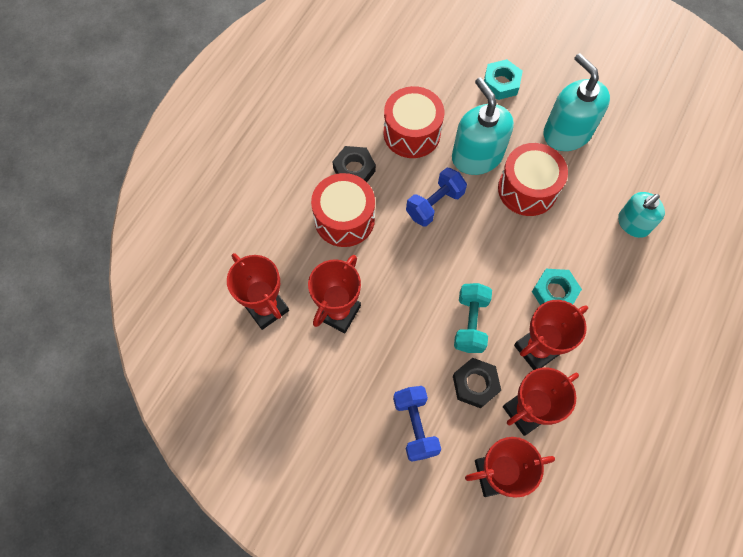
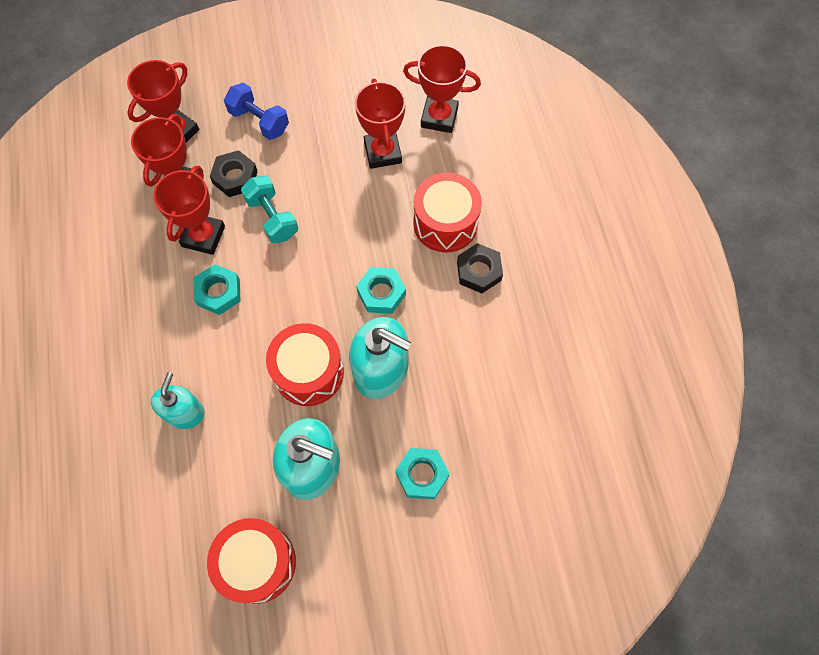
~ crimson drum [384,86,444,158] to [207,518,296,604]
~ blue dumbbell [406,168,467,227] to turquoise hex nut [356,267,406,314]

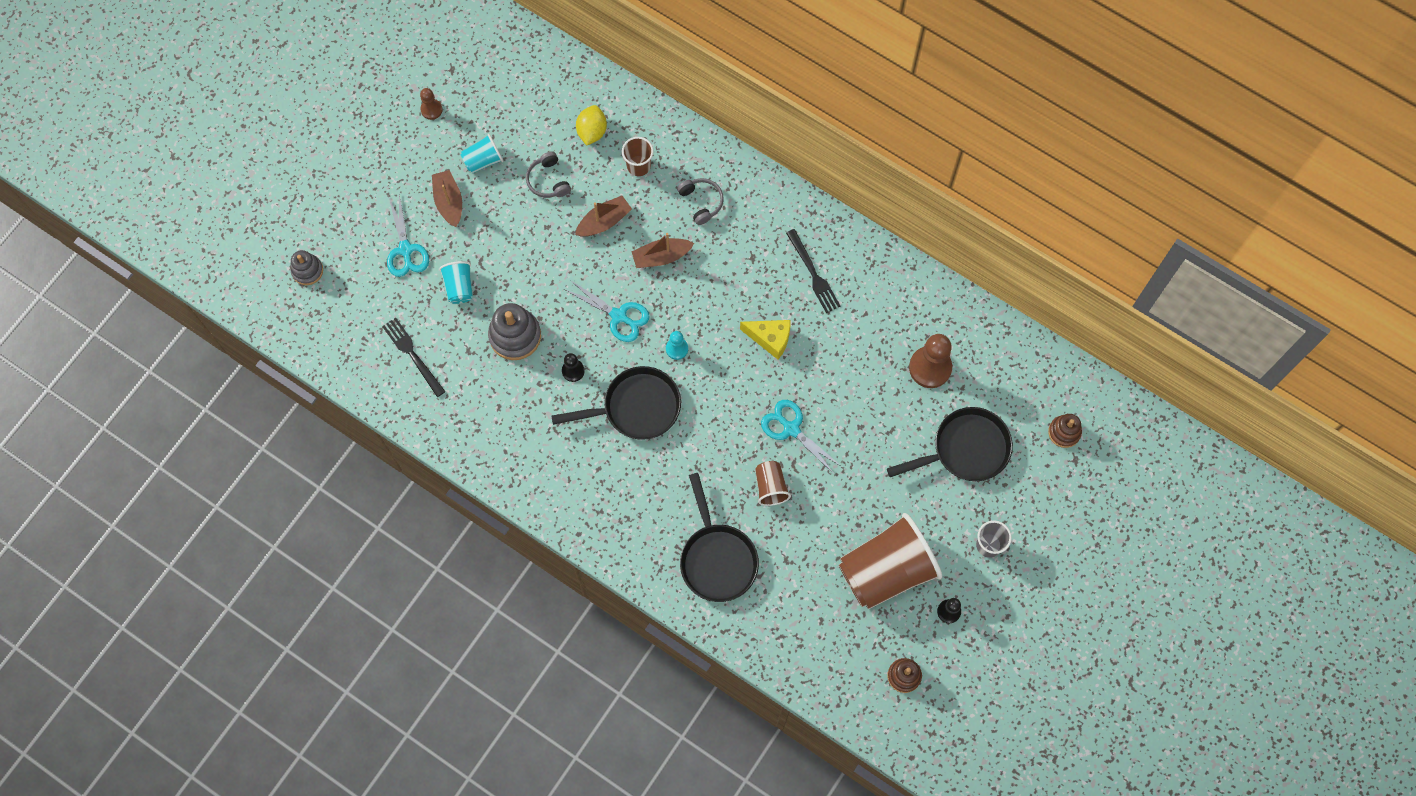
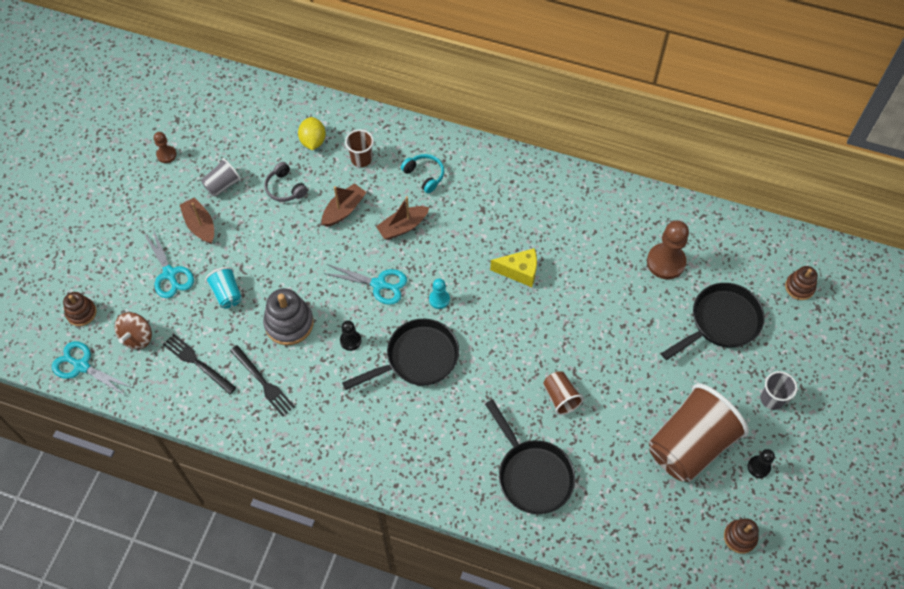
~ gray ring stacker [290,250,323,285] to dark brown ring stacker [63,292,96,326]
~ turquoise tumbler [460,134,503,174] to gray tumbler [201,158,241,197]
~ gray headphones [677,178,724,225] to turquoise headphones [401,154,444,193]
~ turquoise shears [761,400,842,475] to [52,341,133,396]
~ jet-black dinner fork [786,229,840,313] to [230,345,295,417]
+ dark brown toy top [115,312,152,349]

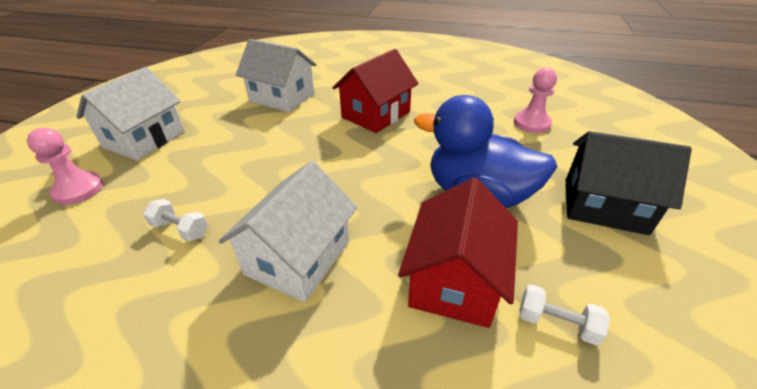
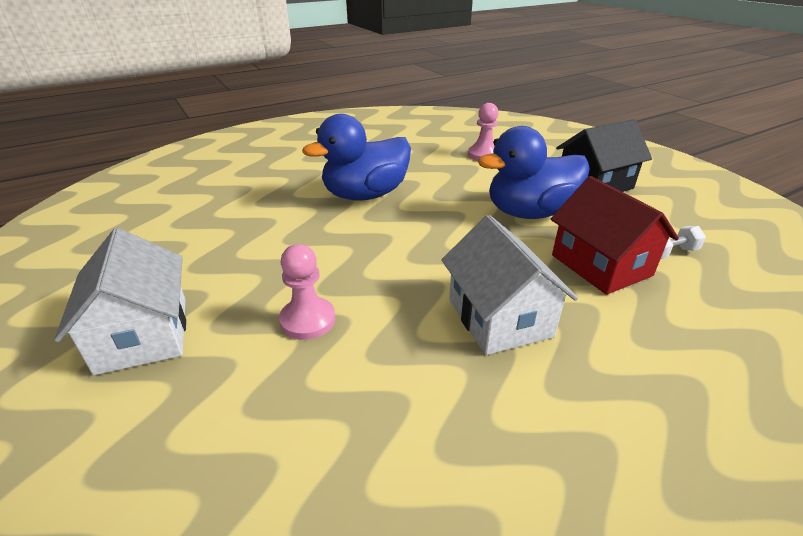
~ pink chess pawn [27,128,103,205] to [279,244,336,340]
- white dumbbell [143,199,208,242]
- white house [236,39,317,112]
~ crimson house [332,49,419,133] to blue rubber duck [302,114,411,201]

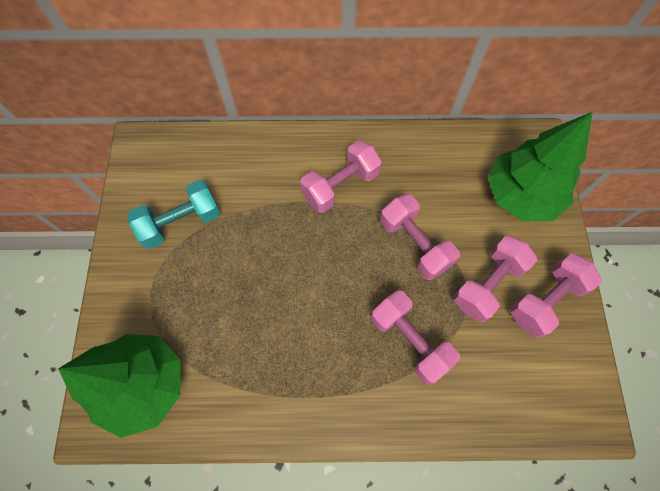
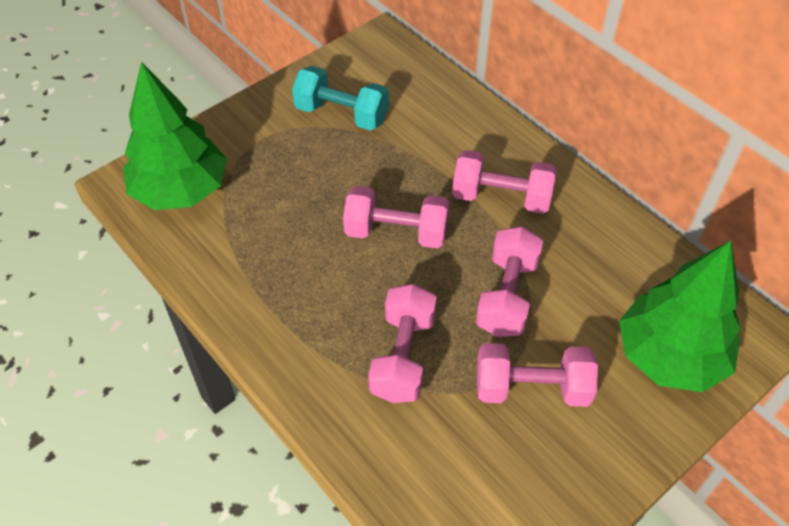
~ pink dumbbell [510,254,602,338] to [343,186,449,249]

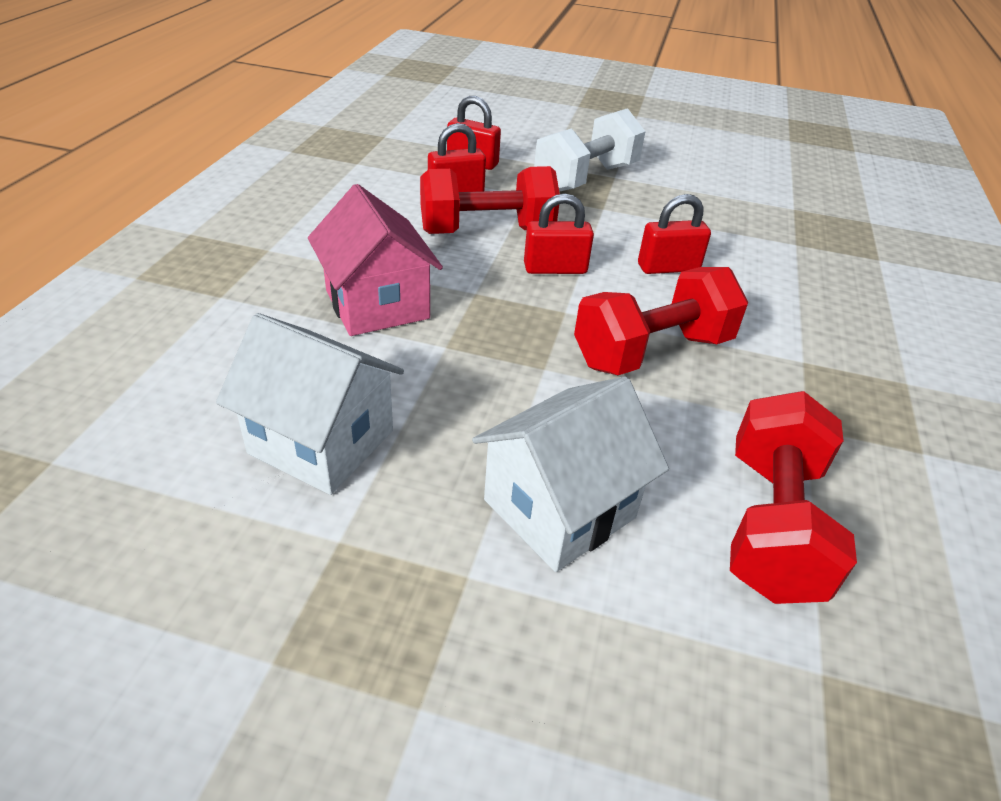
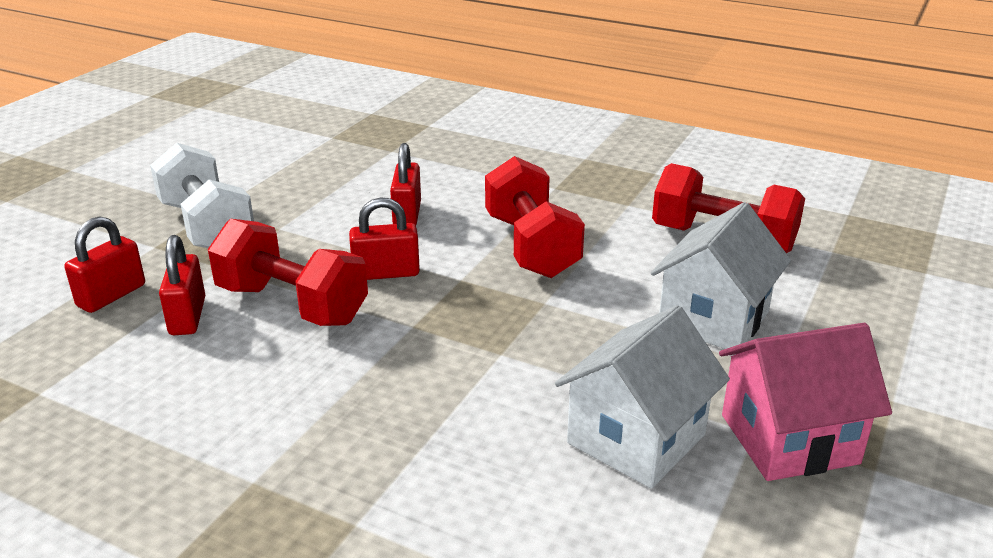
~ pink house [308,184,443,336] to [719,323,892,481]
~ crimson dumbbell [420,166,560,234] = [208,219,368,326] 60 degrees counterclockwise
~ white house [472,376,669,572] = [651,202,791,349] 60 degrees clockwise
~ crimson small lock [524,193,594,274] = [349,197,420,280] 75 degrees clockwise

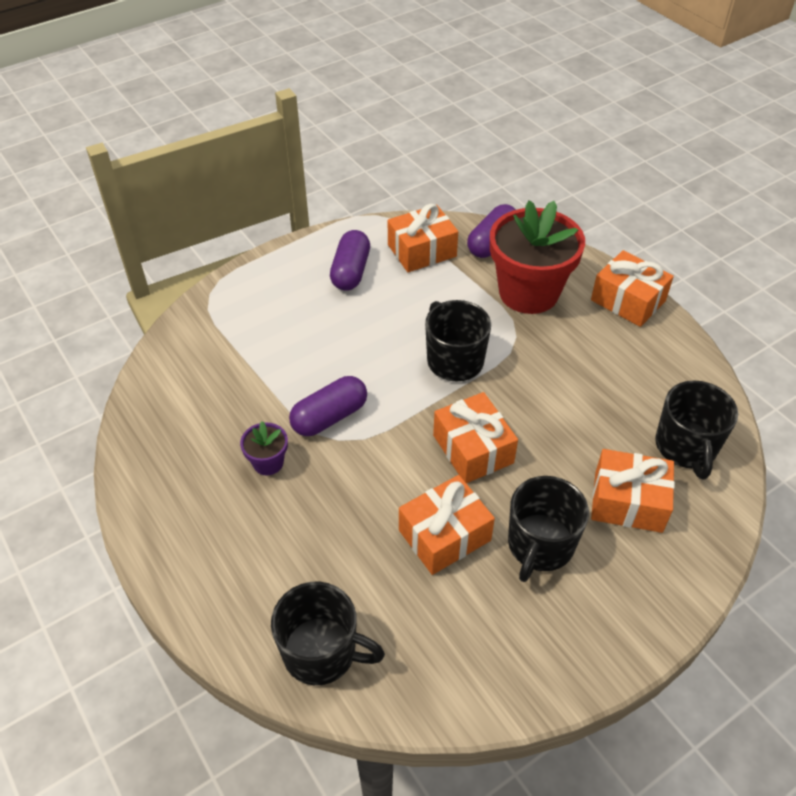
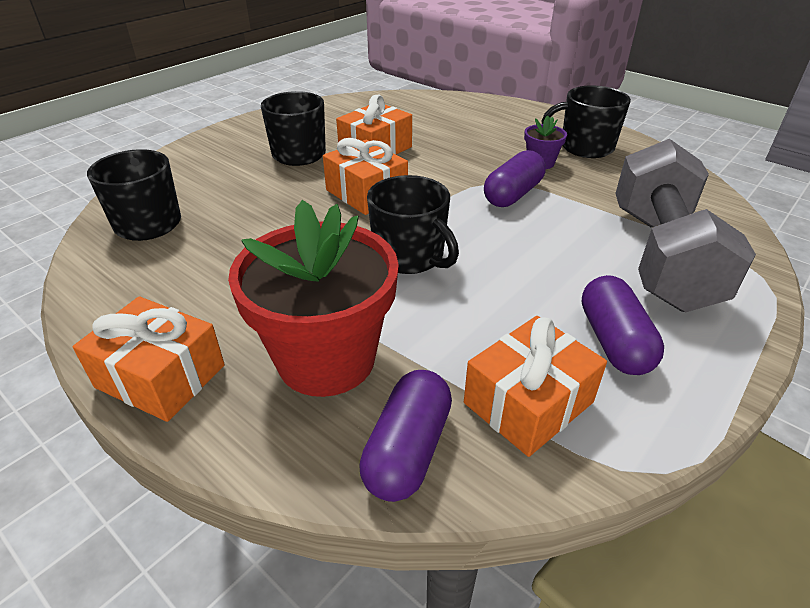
~ jet-black tea mug [271,582,385,685] to [542,85,631,158]
- orange wrapped gift [591,449,675,533]
+ gray dumbbell [615,139,756,312]

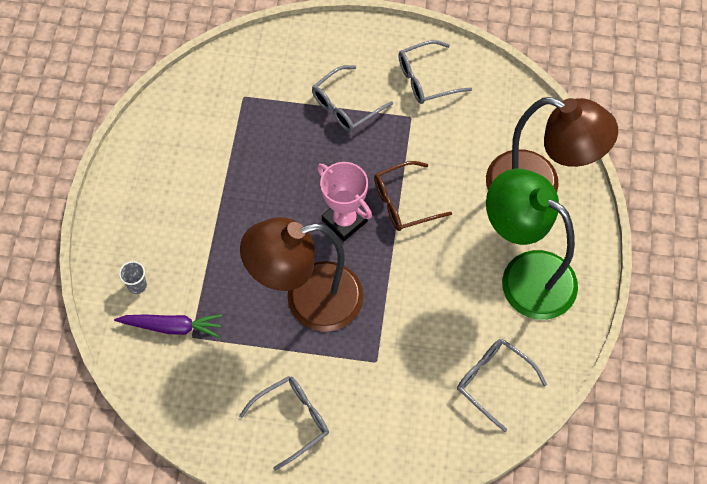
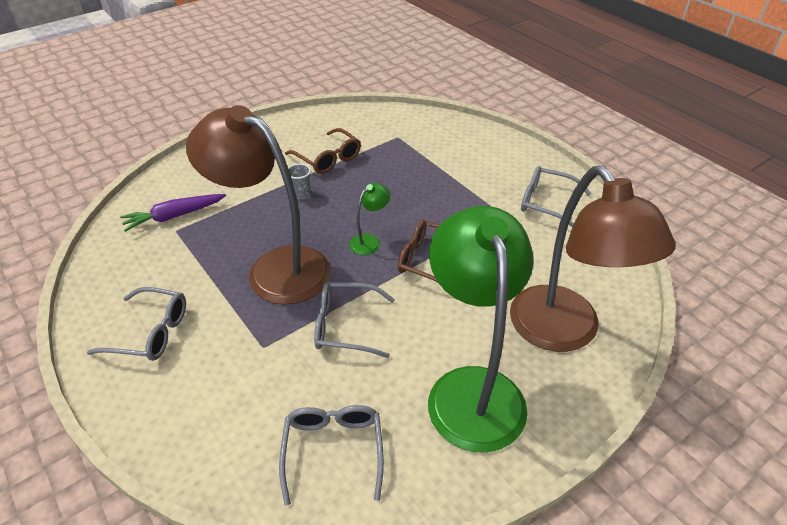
~ royal purple toy carrot [114,314,222,338] = [120,194,226,232] 105 degrees clockwise
~ gray tumbler [119,261,147,294] to [288,164,311,200]
~ gray spectacles [312,65,393,132] to [314,282,395,358]
~ pink award cup [317,162,372,241] to emerald reading lamp [349,183,390,255]
+ dark brown spectacles [285,128,361,174]

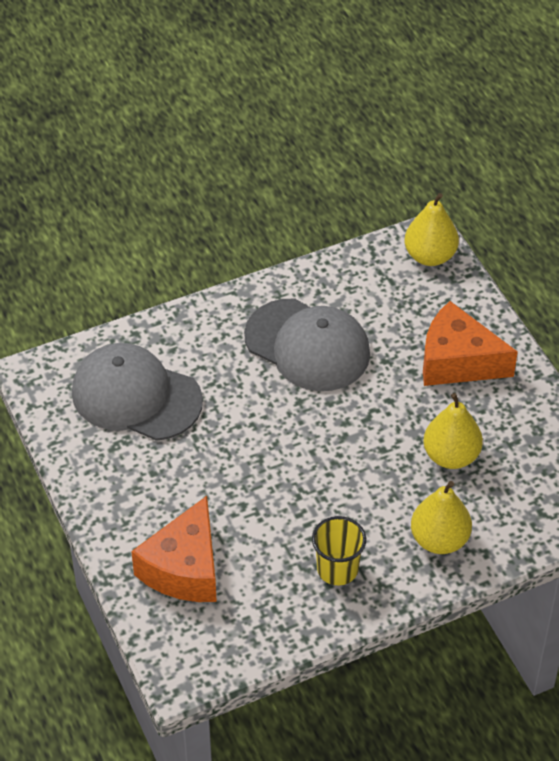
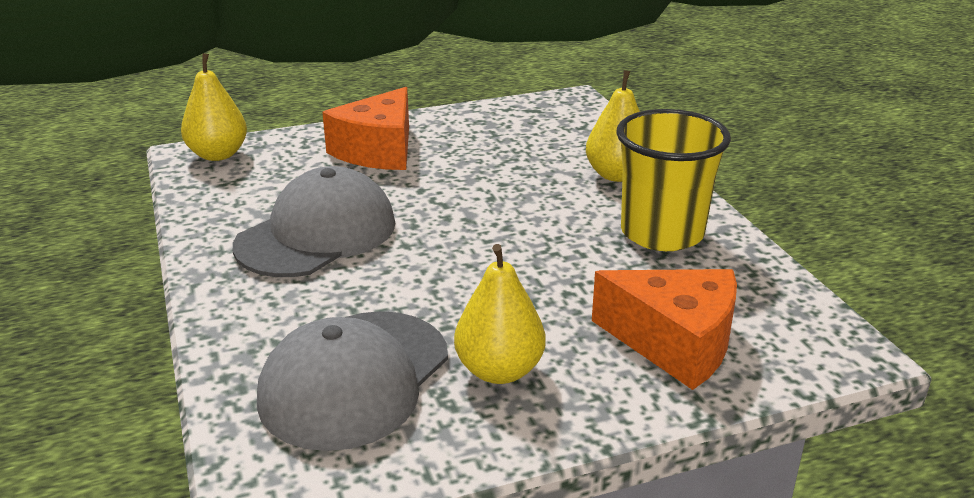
~ yellow tumbler [312,516,366,585] = [616,109,731,251] x1.68
~ yellow pear [423,393,483,469] to [454,244,546,384]

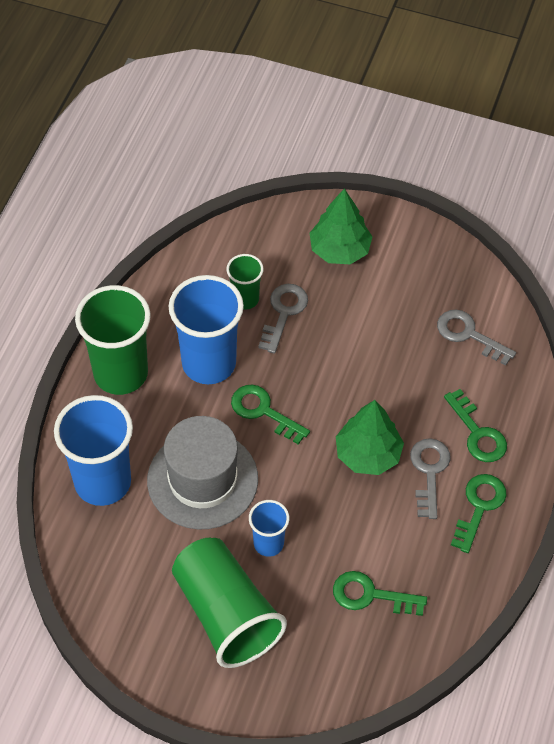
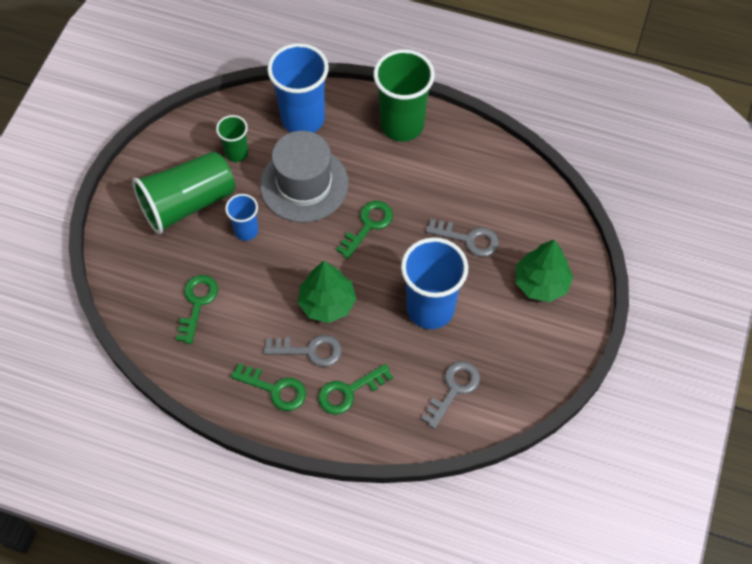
~ blue tumbler [169,275,244,384] to [401,237,468,329]
~ emerald tumbler [226,254,264,309] to [216,115,248,162]

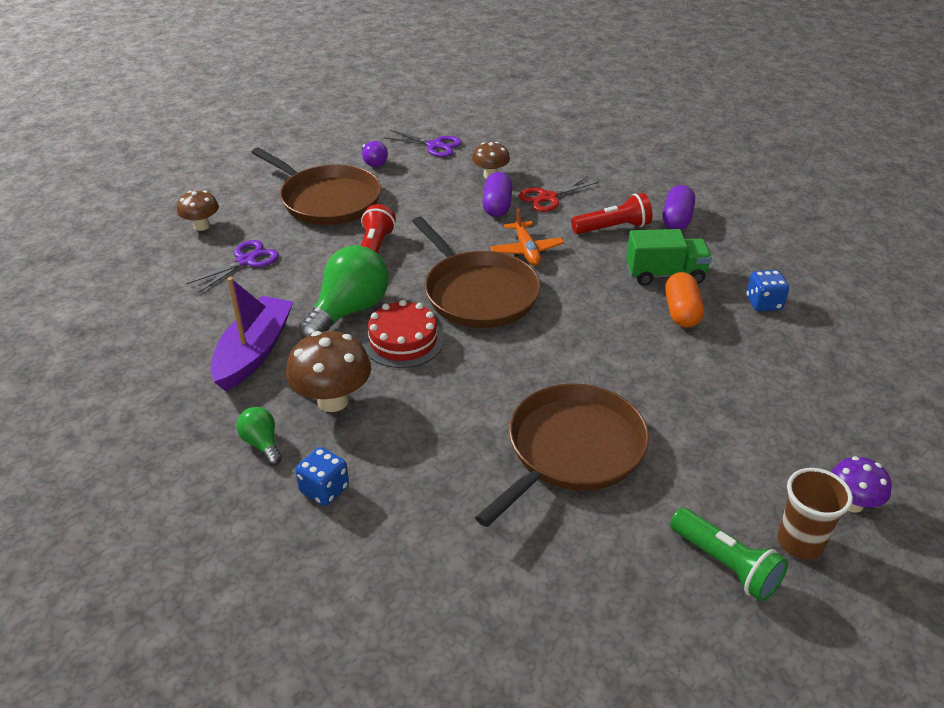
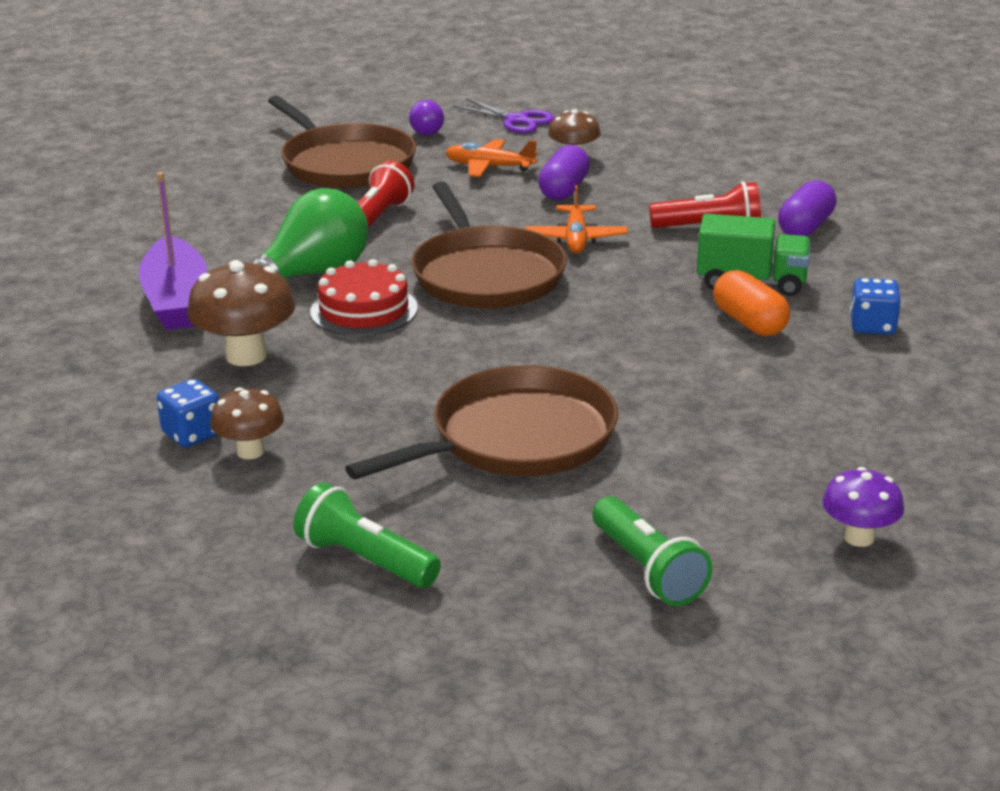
~ dark brown fungus [177,191,219,231] to [210,387,284,459]
- royal purple shears [186,240,279,293]
~ royal purple toy boat [210,277,293,391] = [138,172,207,330] 135 degrees clockwise
- emerald light bulb [237,407,282,465]
- crimson shears [519,176,599,212]
~ orange pill shape [665,272,704,328] = [713,270,790,336] 45 degrees counterclockwise
- dark brown tumbler [778,468,853,559]
+ emerald torch [293,482,441,588]
+ orange aeroplane [445,139,537,177]

